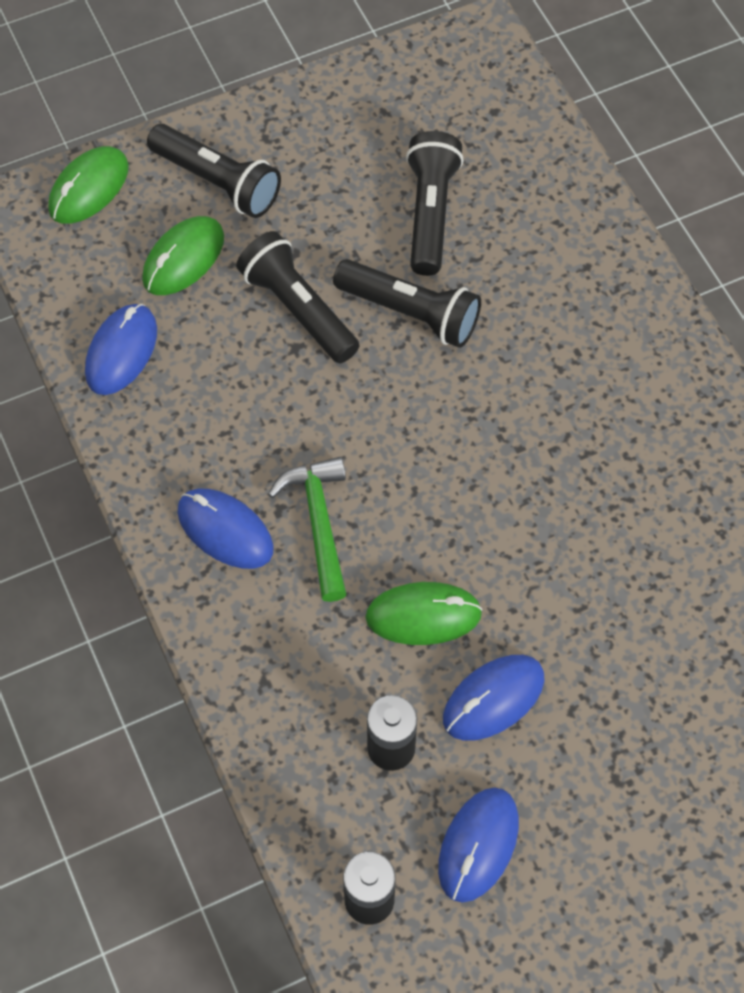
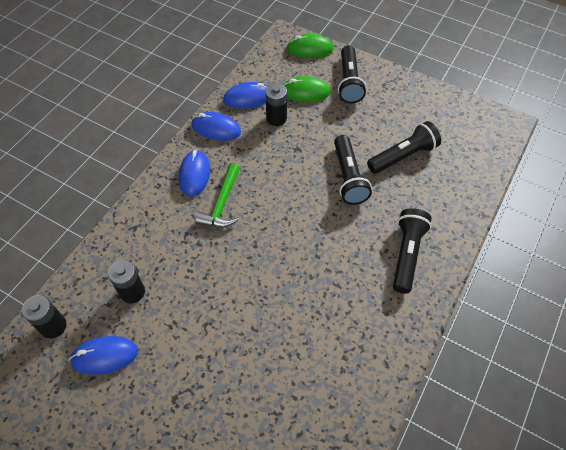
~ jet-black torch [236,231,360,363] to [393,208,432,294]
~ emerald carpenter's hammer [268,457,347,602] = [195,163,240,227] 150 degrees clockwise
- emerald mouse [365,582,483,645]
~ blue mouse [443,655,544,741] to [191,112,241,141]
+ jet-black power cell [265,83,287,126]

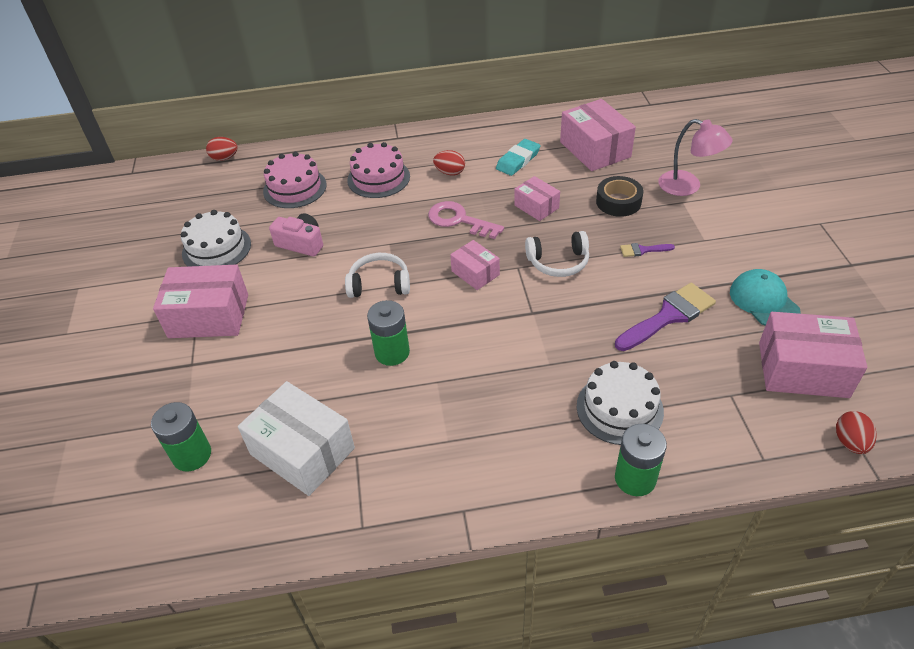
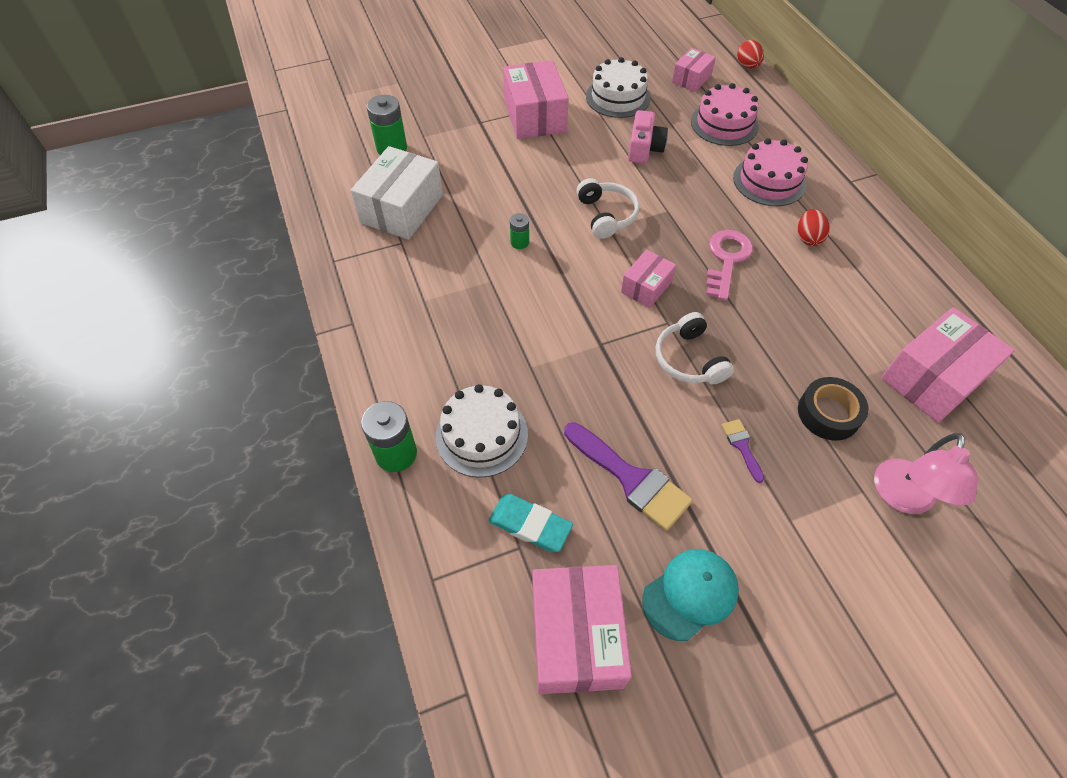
~ emerald power cell [367,300,410,366] = [510,213,529,249] x0.55
~ turquoise eraser [496,139,541,176] to [488,494,573,552]
~ pink package [514,176,560,221] to [672,48,716,92]
- crimson egg [836,411,877,454]

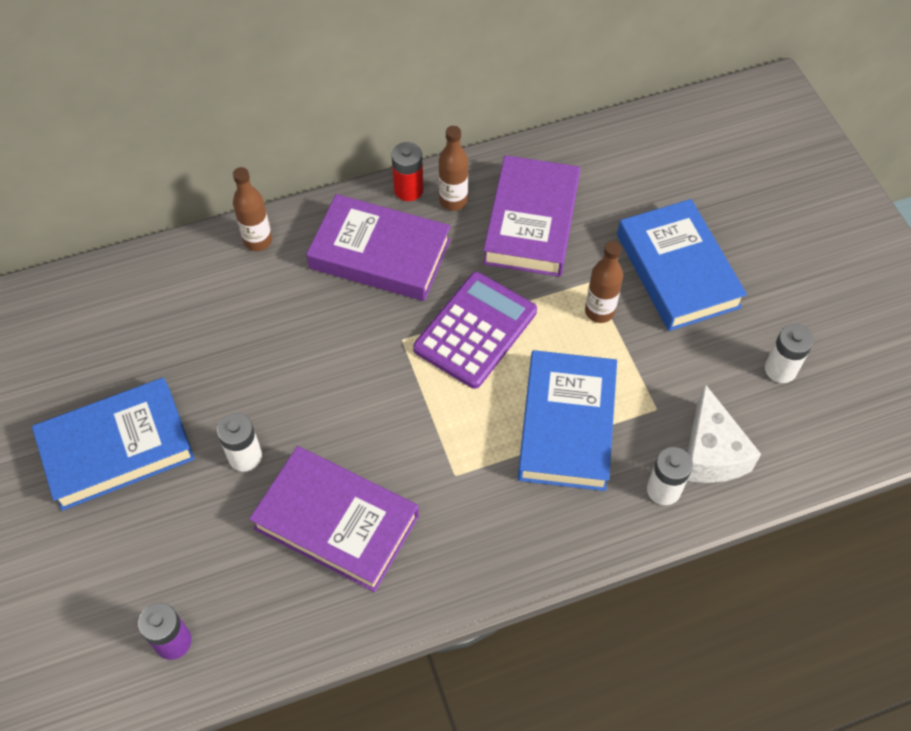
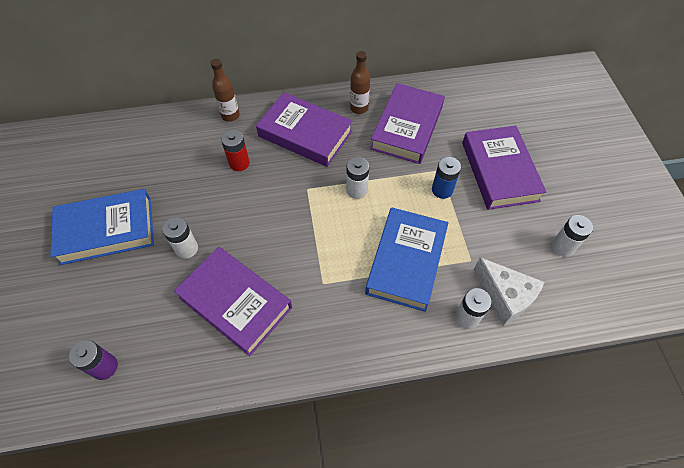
~ crimson power cell [391,142,424,201] to [221,130,250,171]
~ royal purple adding machine [413,272,537,389] to white power cell [346,157,369,199]
~ dark brown drink bottle [585,241,623,323] to blue power cell [432,157,461,199]
~ blue hardcover [617,199,747,331] to royal purple hardcover [462,125,546,210]
~ white cheese [687,384,761,483] = [473,257,544,326] 45 degrees counterclockwise

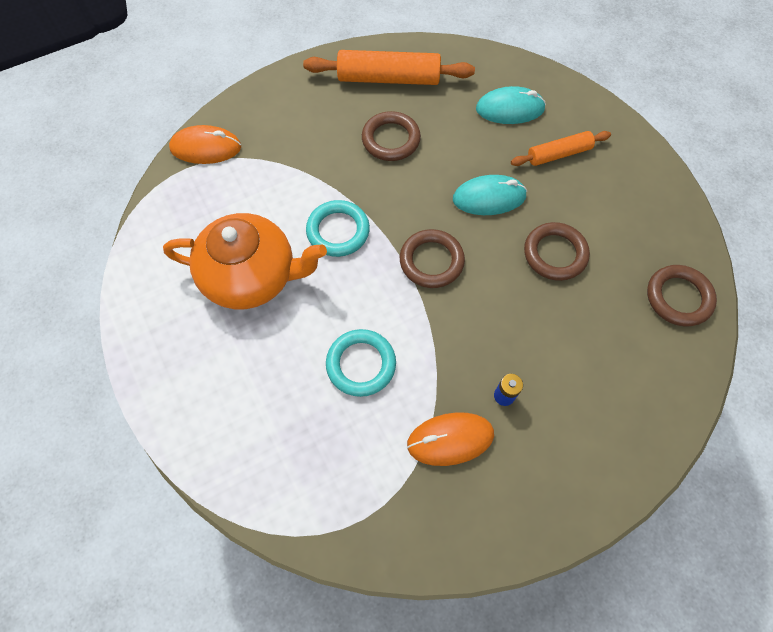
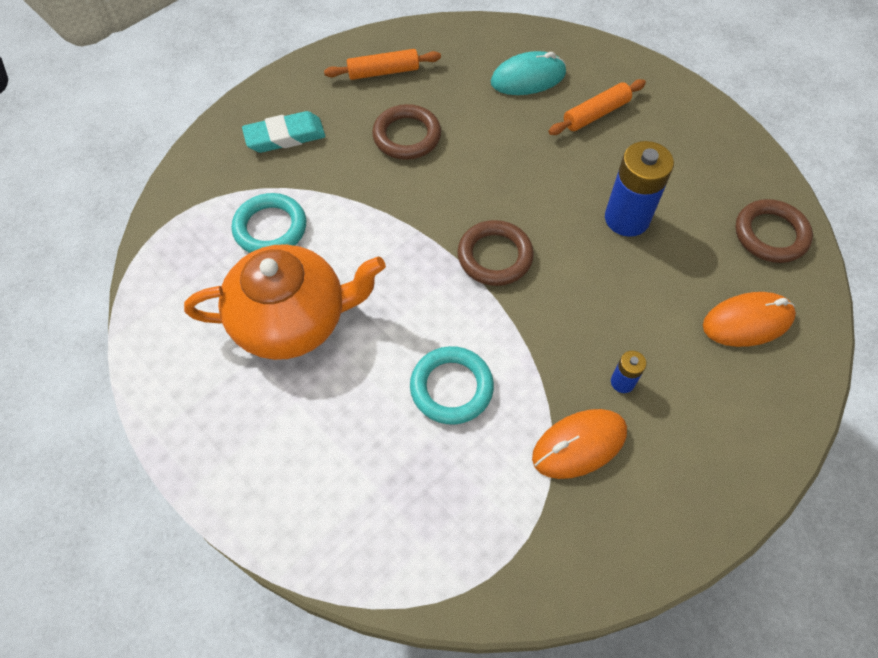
~ orange mouse [169,125,241,164] to [703,292,796,347]
~ orange dough roller [303,50,475,85] = [324,49,441,80] x0.60
~ turquoise ring [306,200,370,257] to [232,193,306,253]
- turquoise mouse [453,175,527,215]
~ dark brown ring [524,222,590,281] to blue power cell [605,141,674,237]
+ turquoise eraser [242,111,325,153]

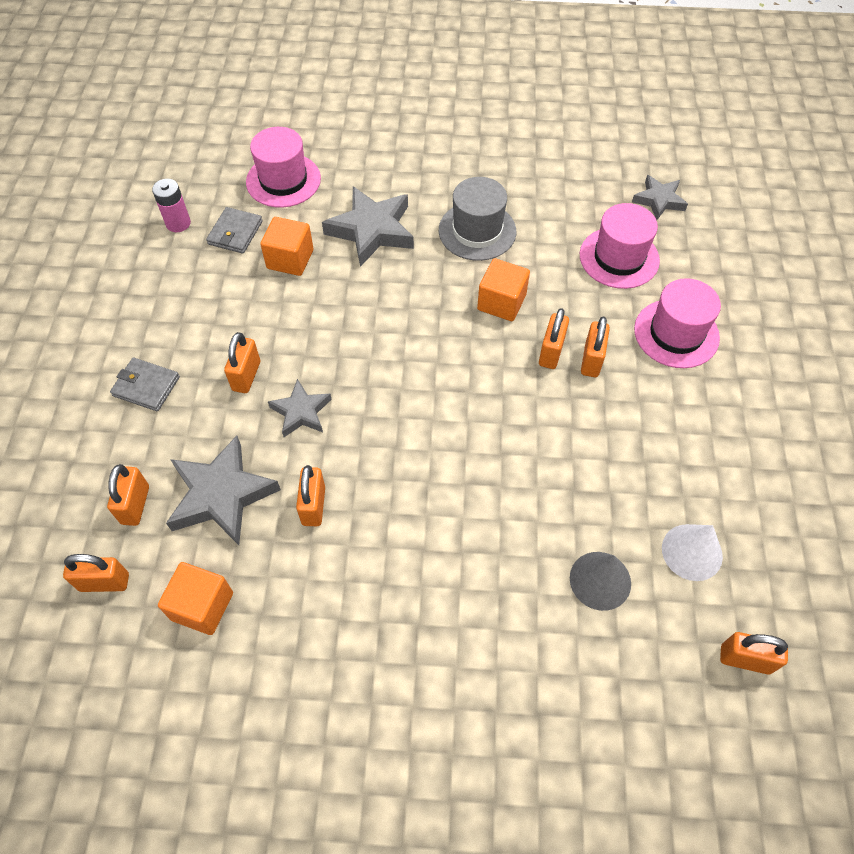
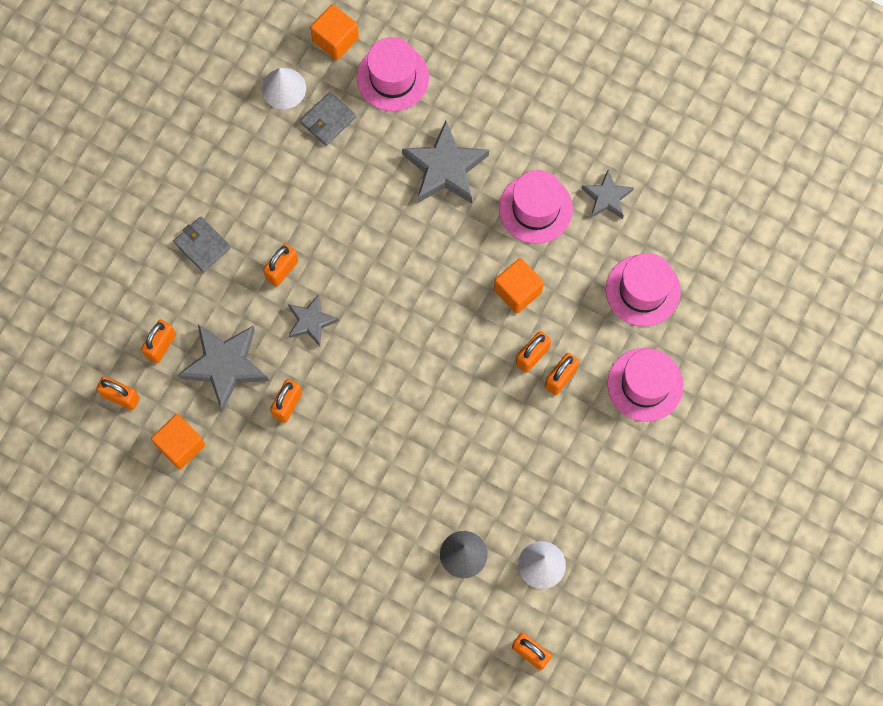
~ pink power cell [152,179,191,232] to white cone shape [262,68,306,109]
~ orange block [260,217,314,276] to [310,4,359,60]
~ gray hat [439,177,516,261] to pink hat [499,170,573,244]
~ gray star [632,175,688,220] to [581,169,634,219]

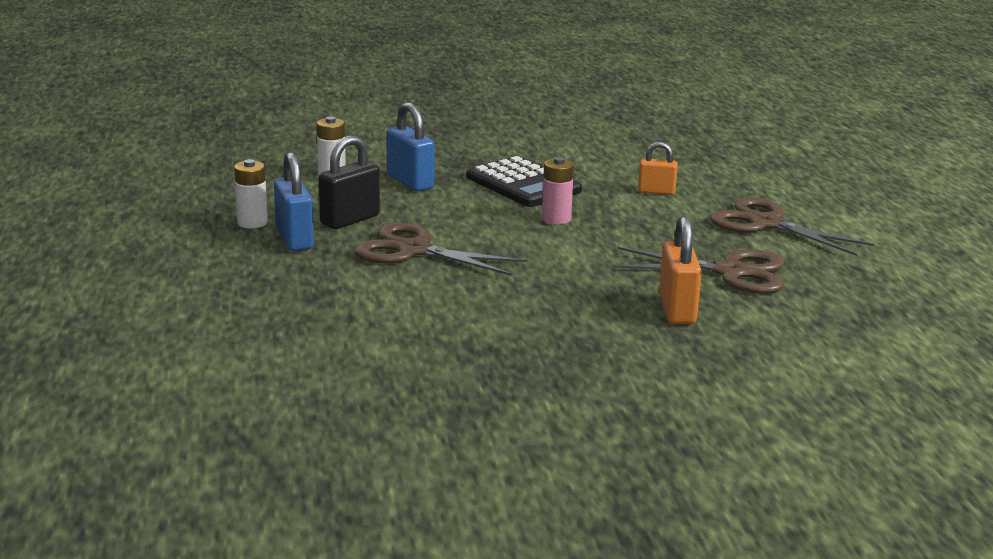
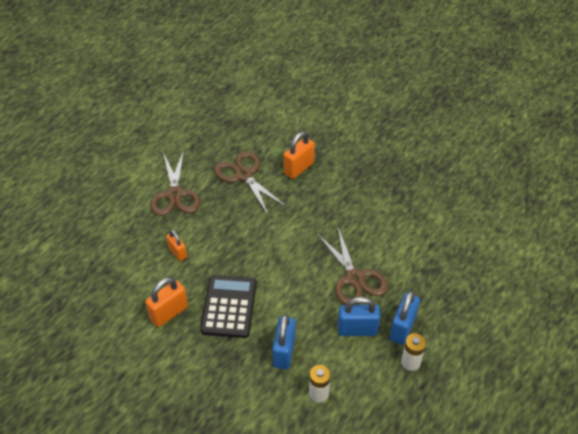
~ jet-black small lock [319,136,380,229] to blue small lock [338,297,381,336]
- pink power cell [542,157,574,225]
+ orange small lock [145,277,188,327]

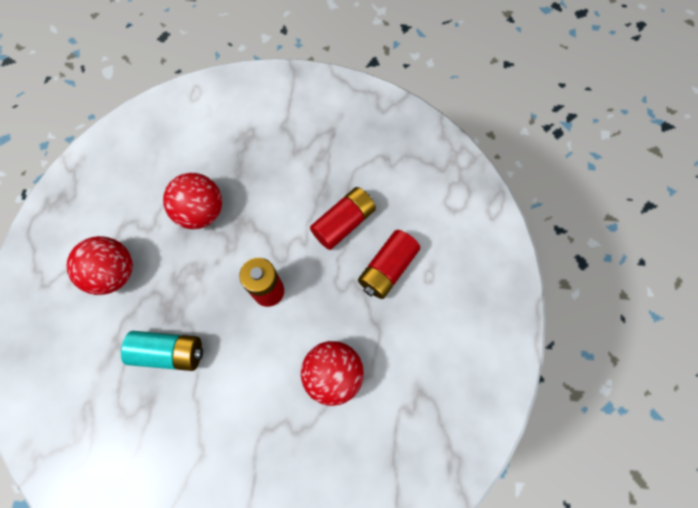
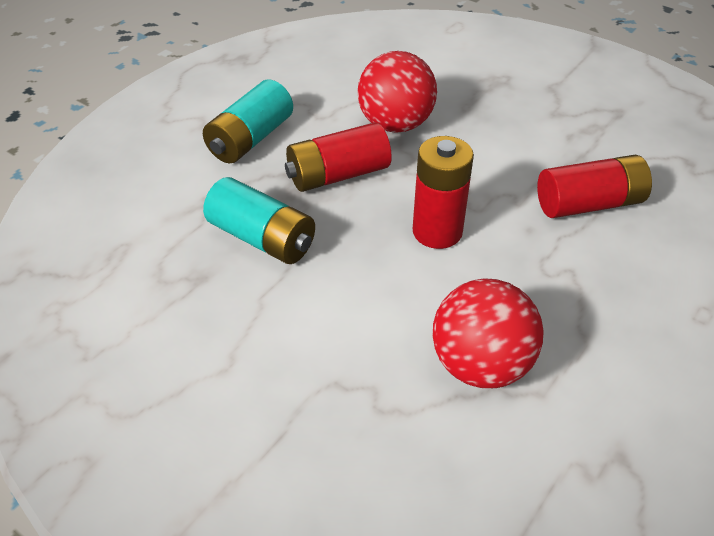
~ crimson sphere [67,236,133,295] to turquoise power cell [203,79,293,164]
~ crimson power cell [358,230,420,299] to [285,122,392,192]

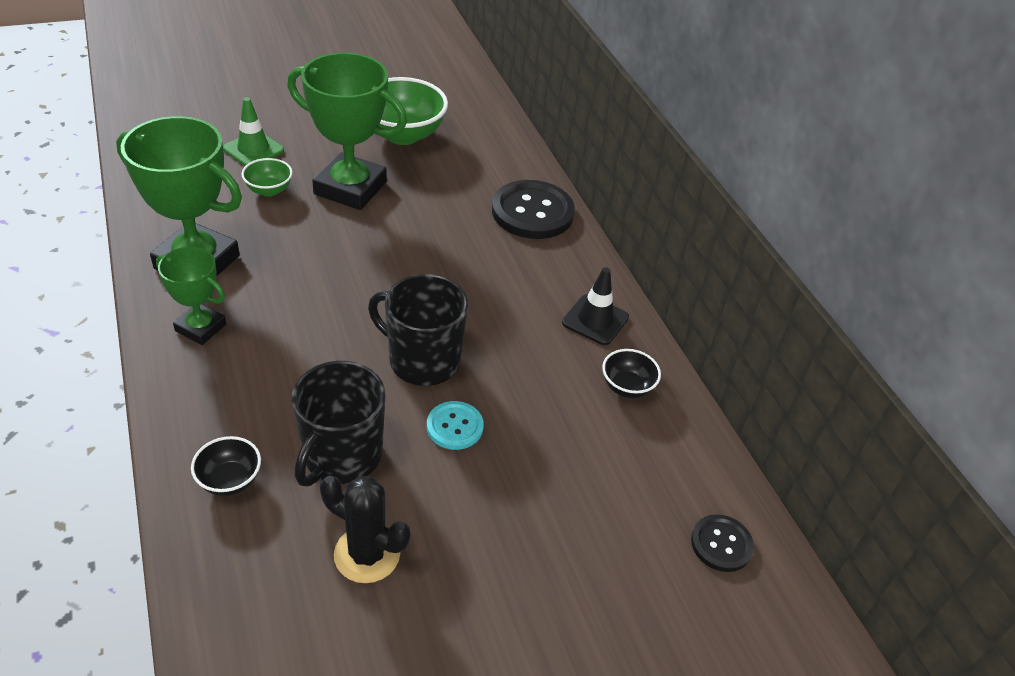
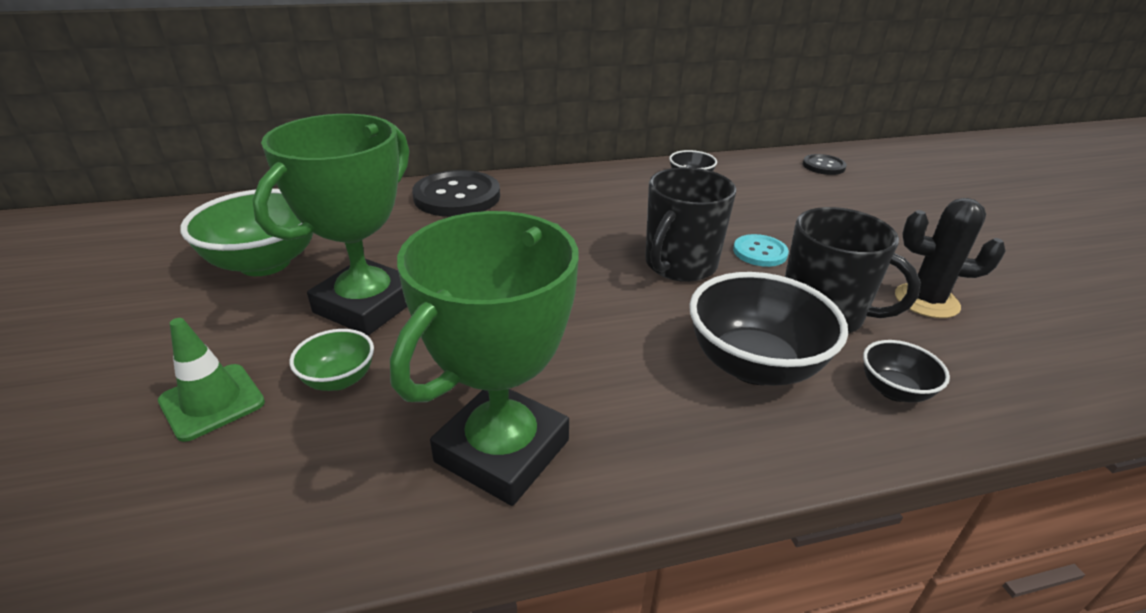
- emerald award cup [156,247,226,345]
~ jet-black cactus [320,476,410,583] = [895,198,1005,318] 75 degrees clockwise
- jet-black road cone [562,267,629,345]
+ jet-black deep dish [689,272,848,386]

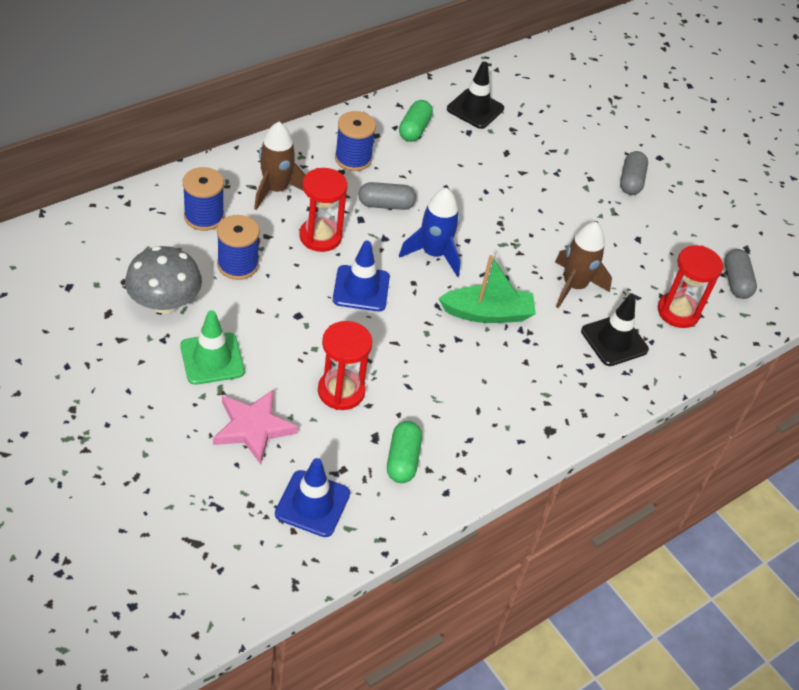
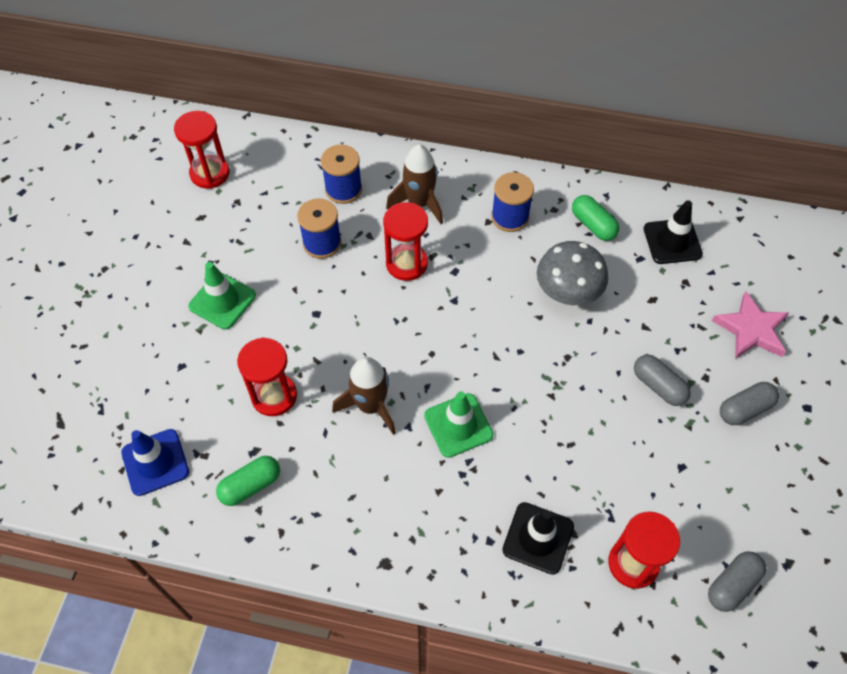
~ gray fungus [125,246,202,314] to [537,241,608,305]
~ pink star [213,390,298,464] to [712,291,789,359]
- blue road cone [333,241,390,311]
~ gray pill shape [358,182,416,210] to [634,355,691,406]
~ emerald pill shape [399,100,433,142] = [572,195,619,241] 75 degrees clockwise
- blue rocket [399,188,460,276]
~ emerald toy boat [438,255,536,323] to emerald road cone [424,391,493,458]
~ dark brown rocket [555,222,612,308] to [332,357,396,435]
+ crimson sand timer [174,111,230,189]

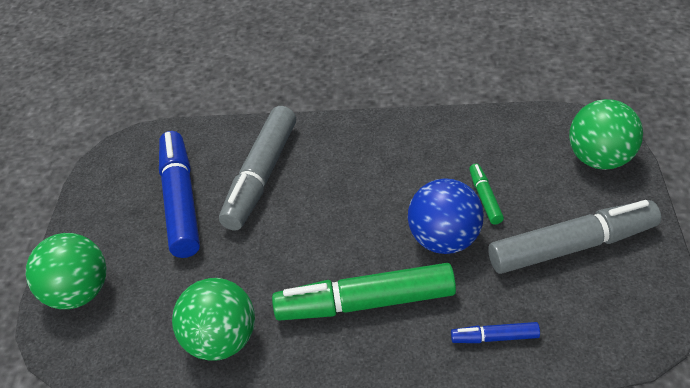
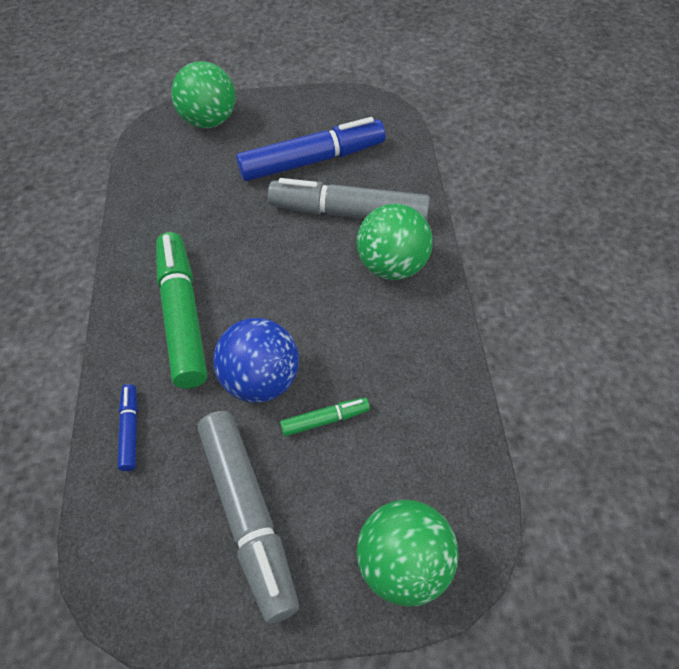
~ emerald sphere [172,278,255,361] to [357,204,433,280]

